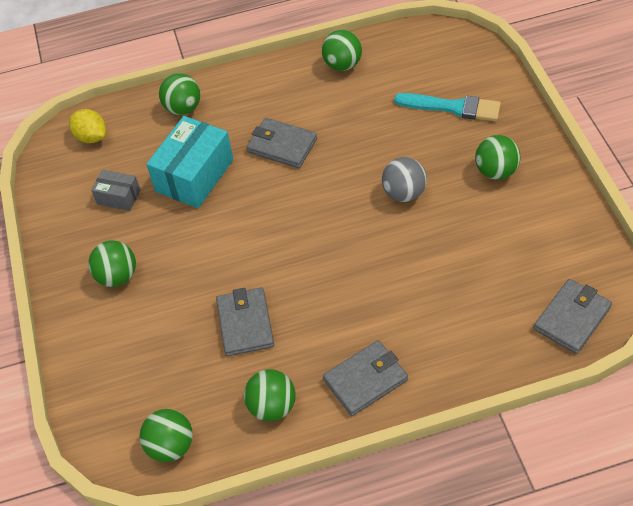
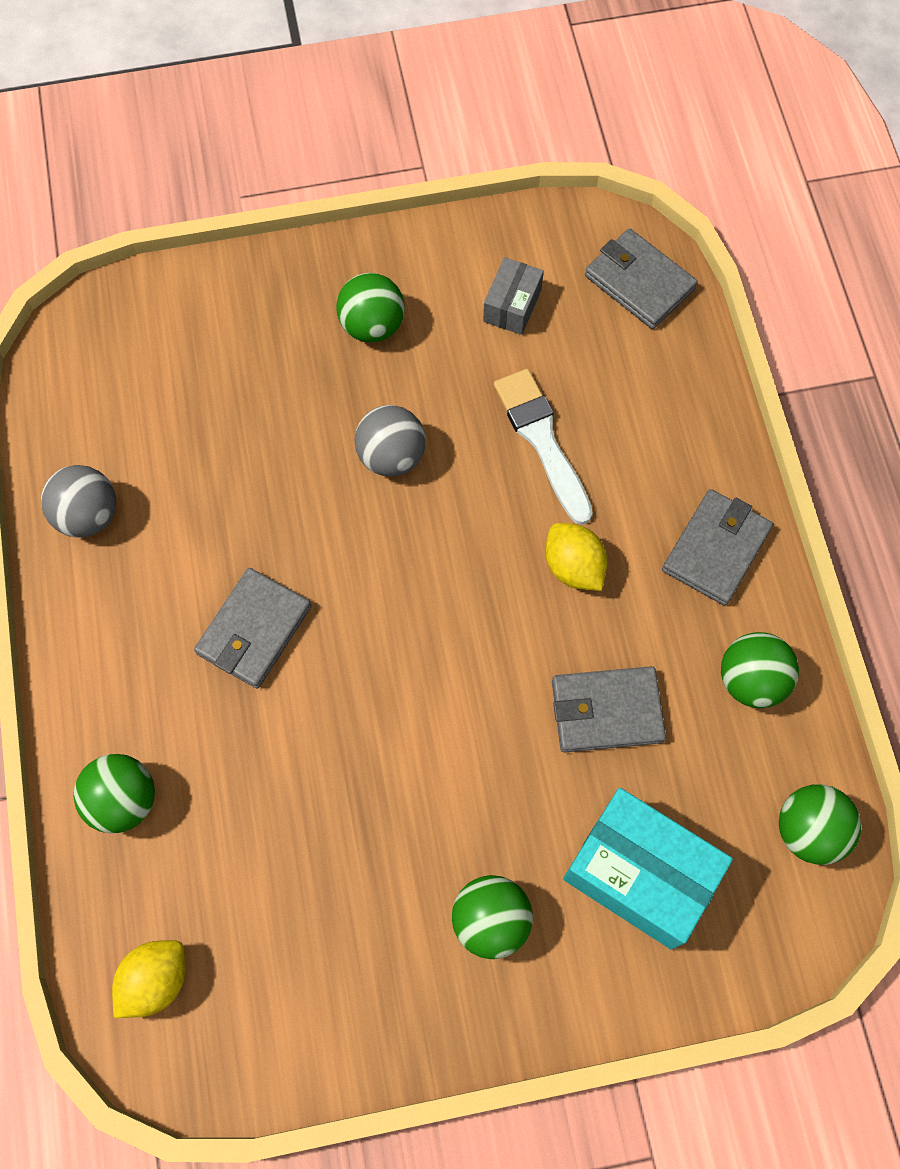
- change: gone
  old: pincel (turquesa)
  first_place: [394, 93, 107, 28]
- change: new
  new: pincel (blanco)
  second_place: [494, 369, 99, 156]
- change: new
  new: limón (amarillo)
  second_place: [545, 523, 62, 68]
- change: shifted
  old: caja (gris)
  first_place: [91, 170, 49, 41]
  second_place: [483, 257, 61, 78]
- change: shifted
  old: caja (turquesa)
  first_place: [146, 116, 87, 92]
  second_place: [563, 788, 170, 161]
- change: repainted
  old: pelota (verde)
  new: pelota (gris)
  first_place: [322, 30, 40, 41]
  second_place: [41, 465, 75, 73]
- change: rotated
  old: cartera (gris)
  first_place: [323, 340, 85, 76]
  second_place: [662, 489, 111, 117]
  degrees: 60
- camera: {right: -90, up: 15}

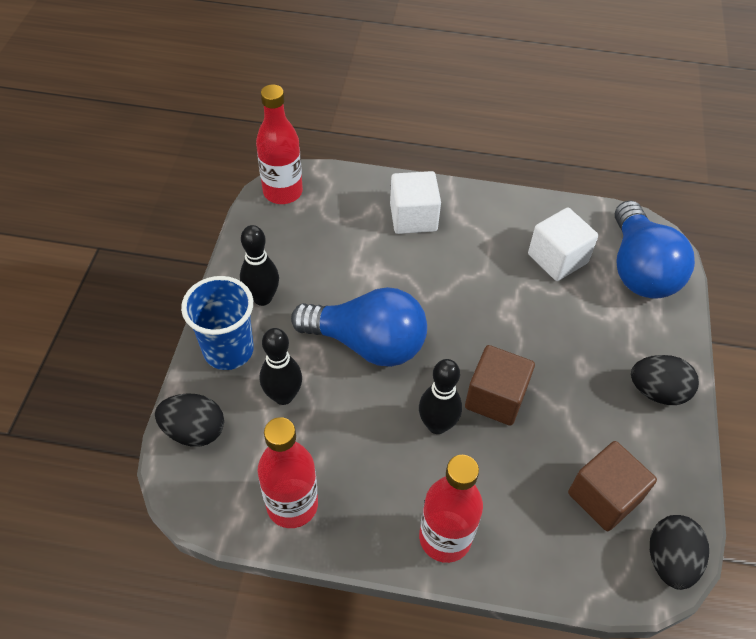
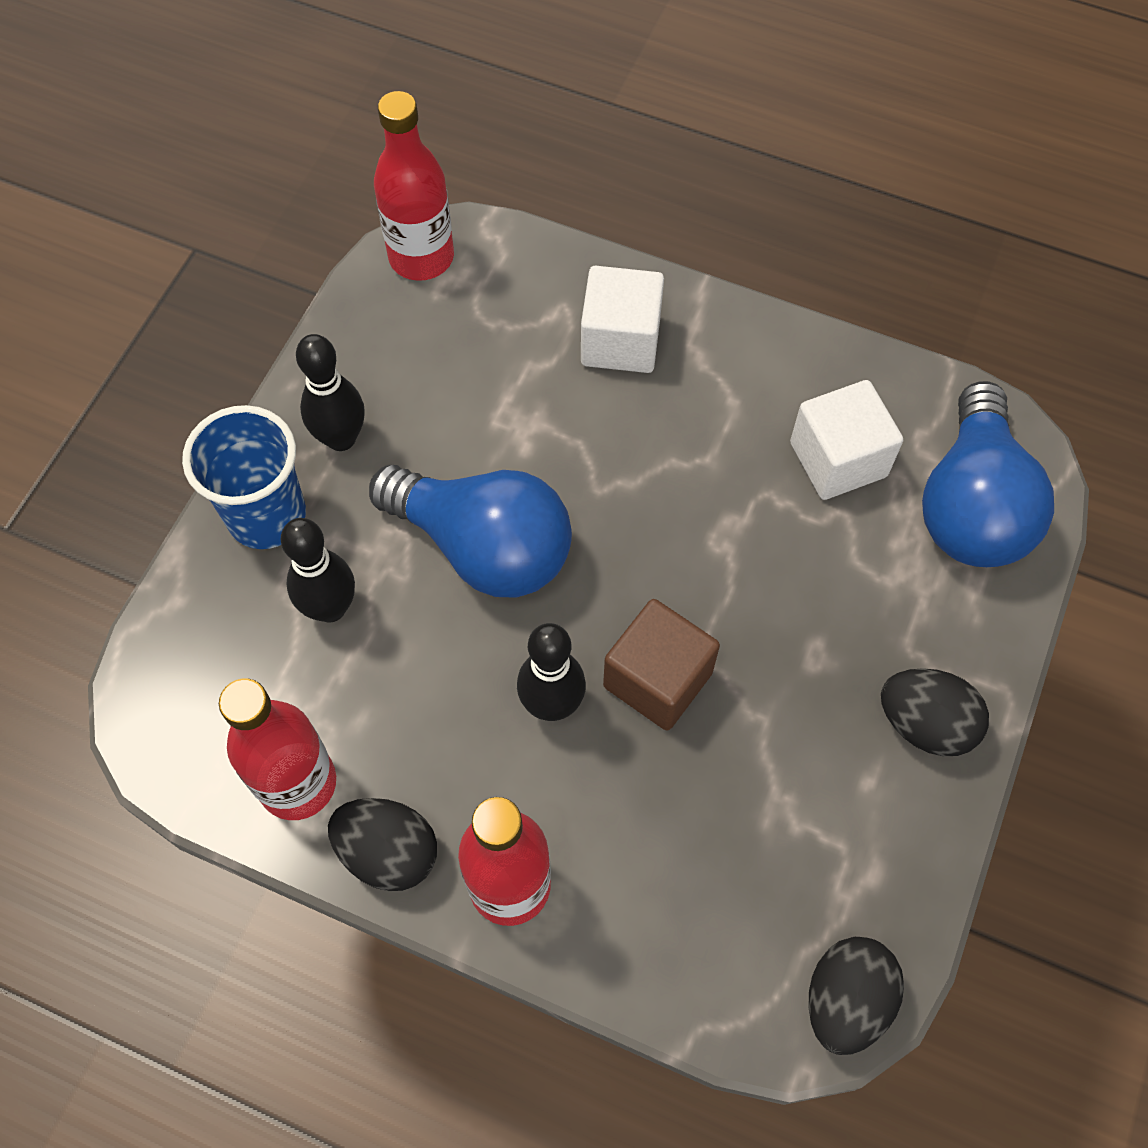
- change: gone
  old: cubo (marrón)
  first_place: [568, 441, 89, 90]
- change: shifted
  old: huevo (negro)
  first_place: [155, 393, 69, 54]
  second_place: [328, 798, 109, 93]
- camera: {right: 15, up: 10}

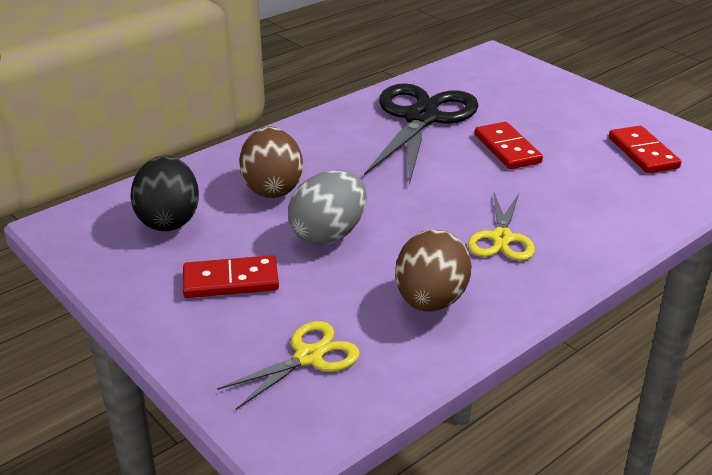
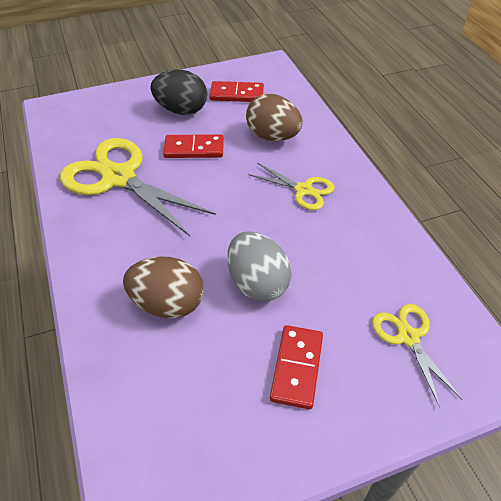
- change: shifted
  old: huevo (negro)
  first_place: [130, 155, 69, 76]
  second_place: [151, 70, 56, 45]
- change: shifted
  old: huevo (marrón)
  first_place: [395, 230, 77, 82]
  second_place: [246, 94, 56, 47]
- change: repainted
  old: tijeras (negro)
  new: tijeras (amarillo)
  first_place: [364, 83, 115, 102]
  second_place: [60, 138, 156, 98]
- camera: {right: -70, up: 15}

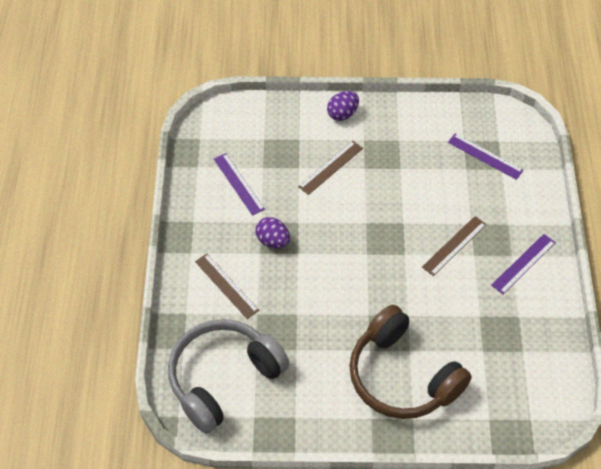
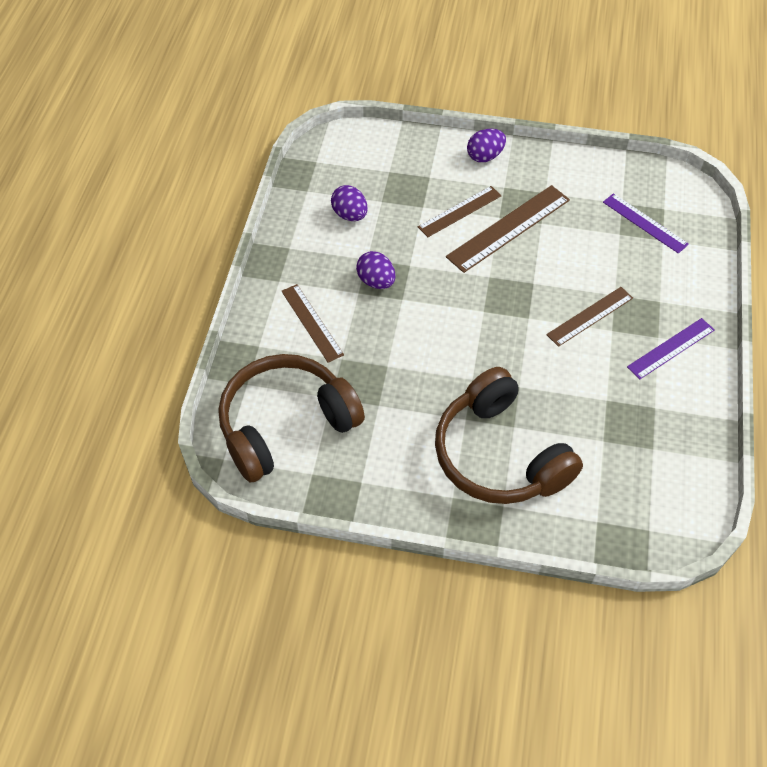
- change: new
  new: regla (marrón)
  second_place: [446, 185, 124, 88]
- change: swapped
  old: regla (morado)
  new: huevo (morado)
  first_place: [214, 153, 51, 63]
  second_place: [331, 185, 37, 36]
- change: repainted
  old: auriculares (gris)
  new: auriculares (marrón)
  first_place: [168, 319, 122, 115]
  second_place: [218, 354, 147, 128]
- camera: {right: 10, up: 0}

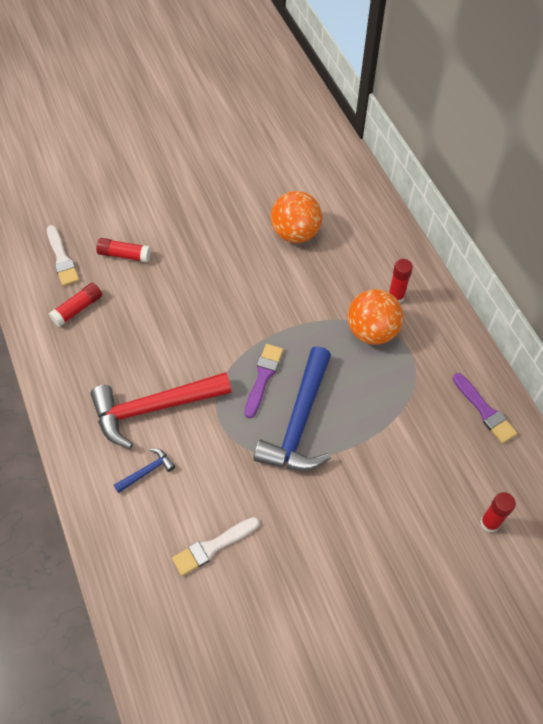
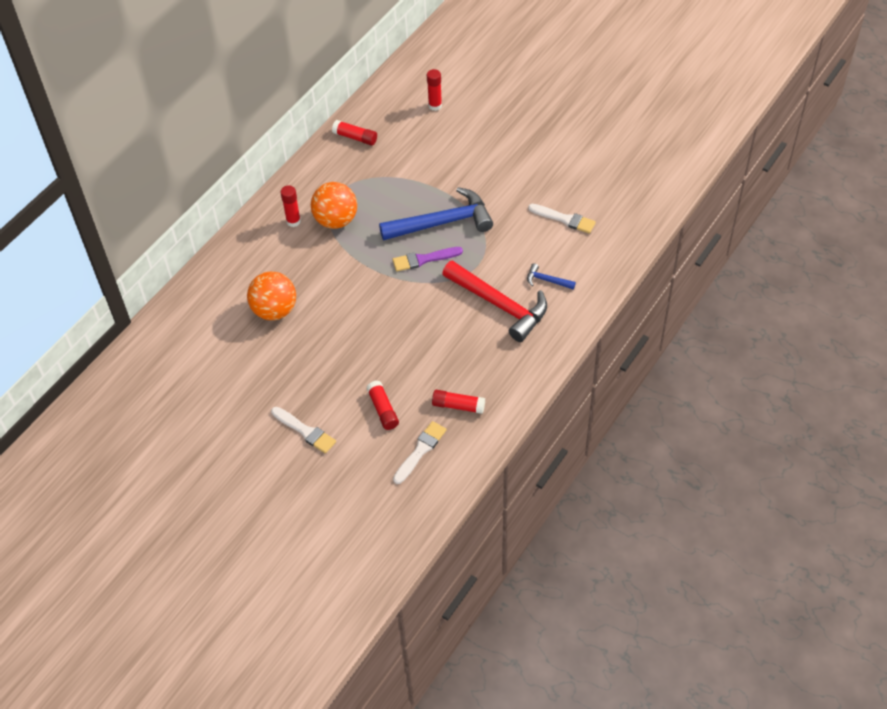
- change: new
  new: pincel (blanco)
  second_place: [271, 407, 65, 46]
- change: swapped
  old: pincel (morado)
  new: barra de pegamento (rojo)
  first_place: [453, 373, 64, 71]
  second_place: [332, 120, 45, 26]
- camera: {right: -120, up: -5}

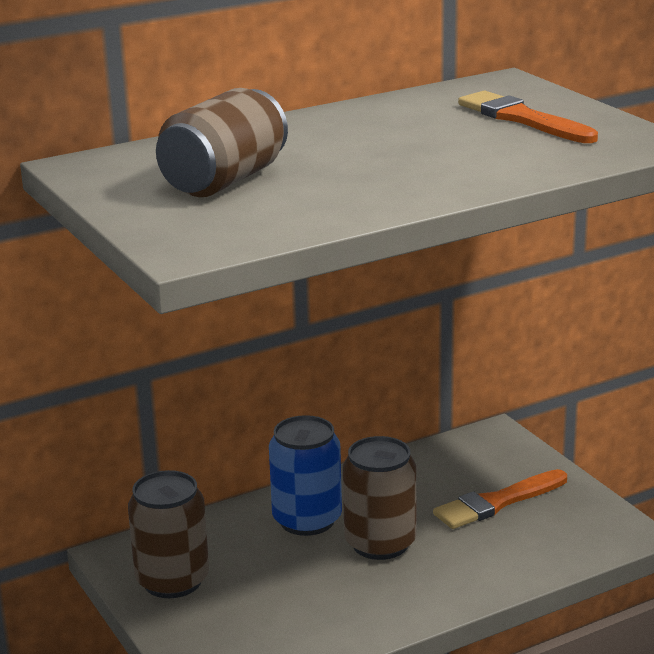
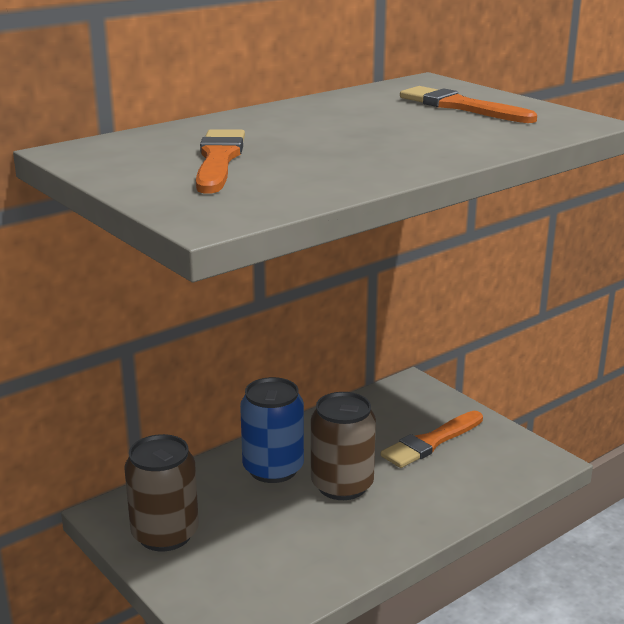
- change: swapped
  old: lata (marrón)
  new: pincel (naranja)
  first_place: [156, 88, 132, 109]
  second_place: [196, 129, 49, 65]
- camera: {right: -10, up: 0}

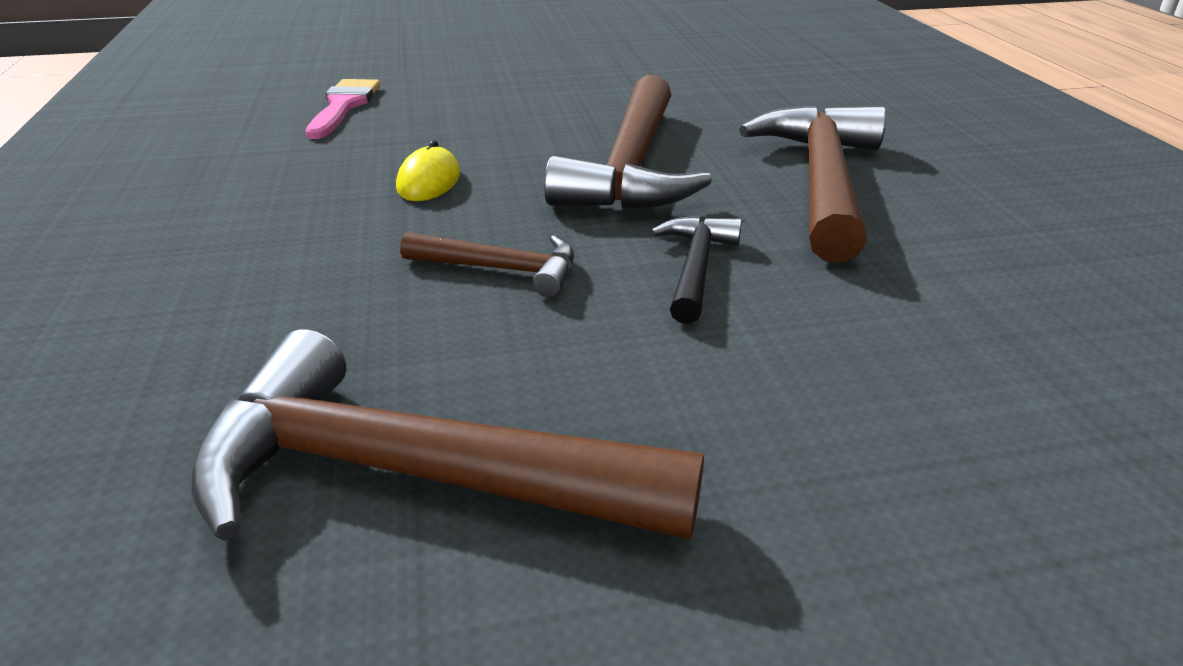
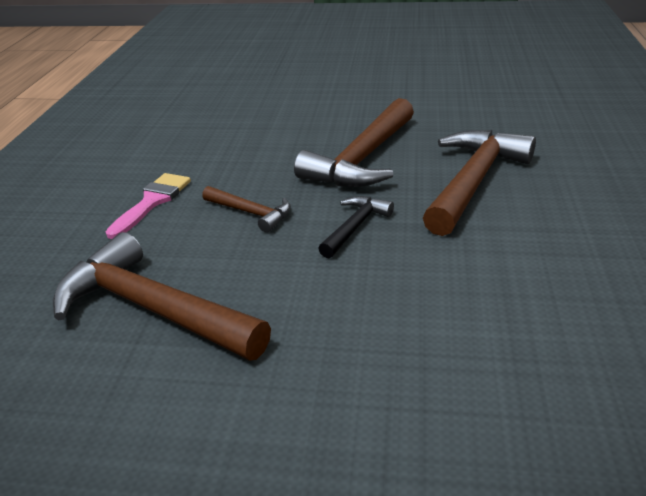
- change: gone
  old: ratón (amarillo)
  first_place: [396, 140, 64, 61]
- change: shifted
  old: pincel (rosa)
  first_place: [306, 79, 74, 60]
  second_place: [106, 173, 85, 66]
- camera: {right: 20, up: 0}

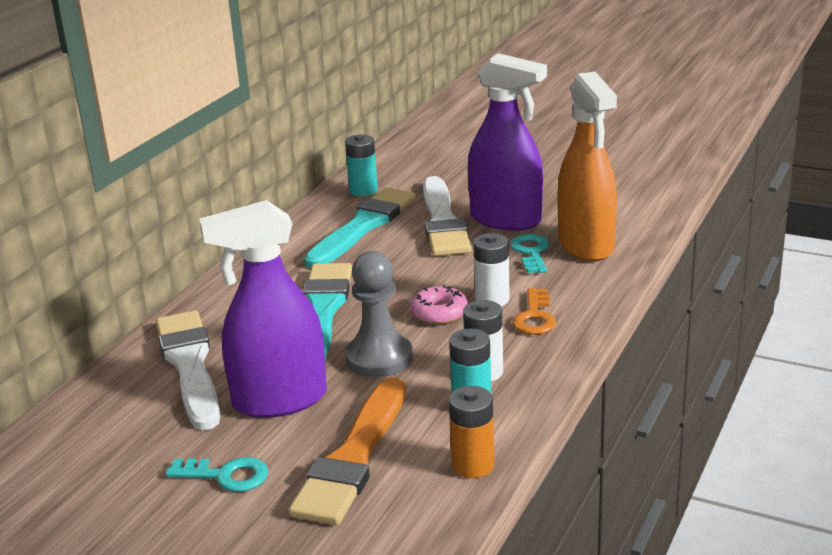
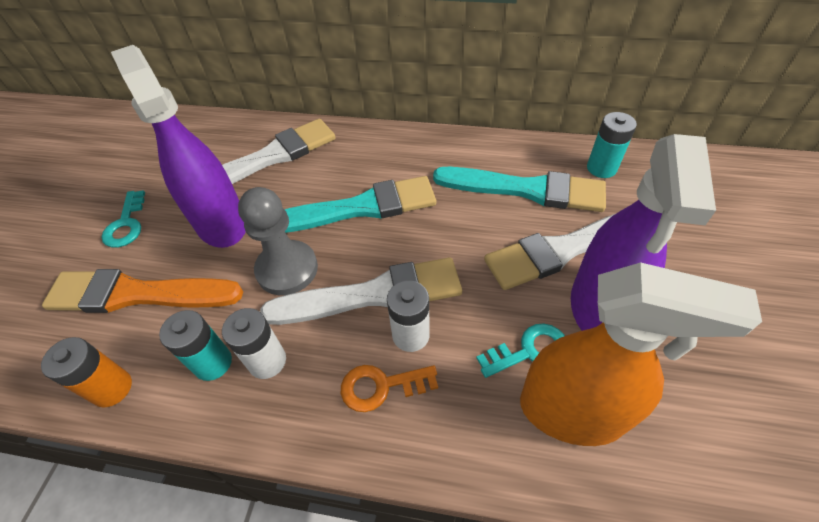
- change: swapped
  old: rosquilla (rosa)
  new: pincel (blanco)
  first_place: [410, 285, 58, 39]
  second_place: [260, 257, 202, 68]
- change: rotated
  old: pulverizador (naranja)
  first_place: [558, 71, 59, 190]
  second_place: [520, 262, 242, 184]
  degrees: -135
- camera: {right: 75, up: 25}

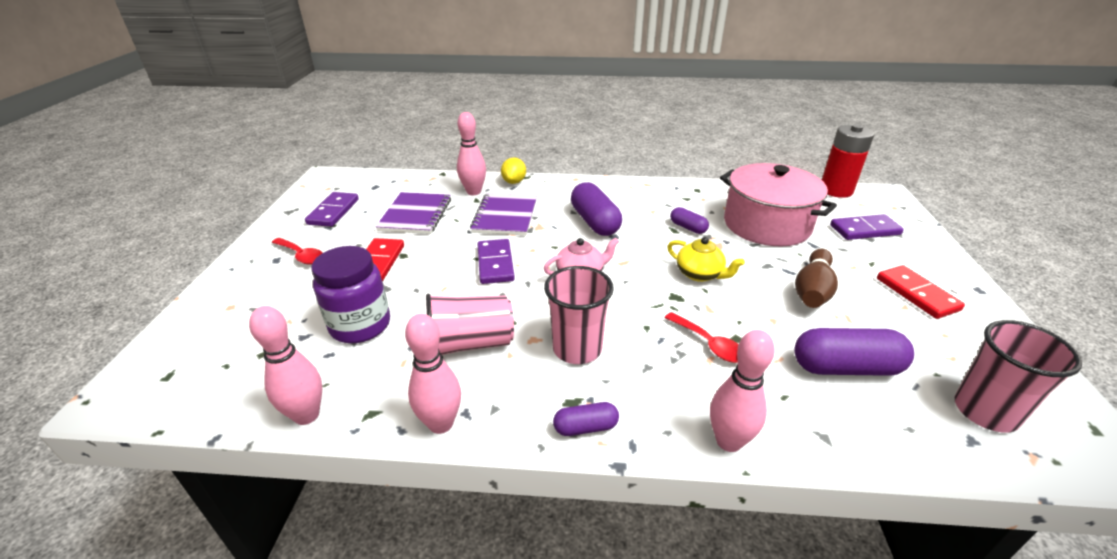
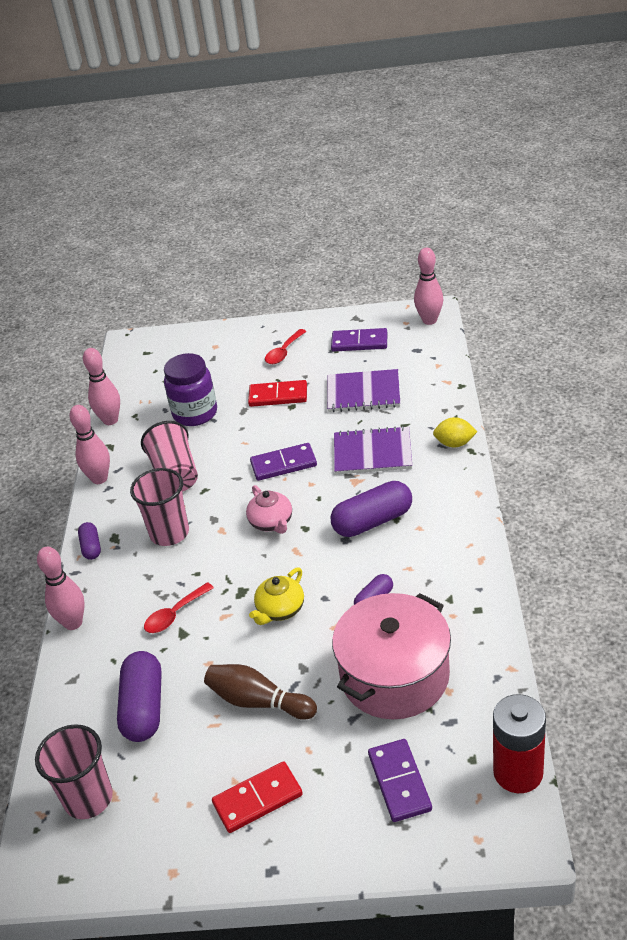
- change: shifted
  old: bolo (rosa)
  first_place: [457, 112, 29, 83]
  second_place: [414, 248, 29, 77]
- camera: {right: 90, up: 5}

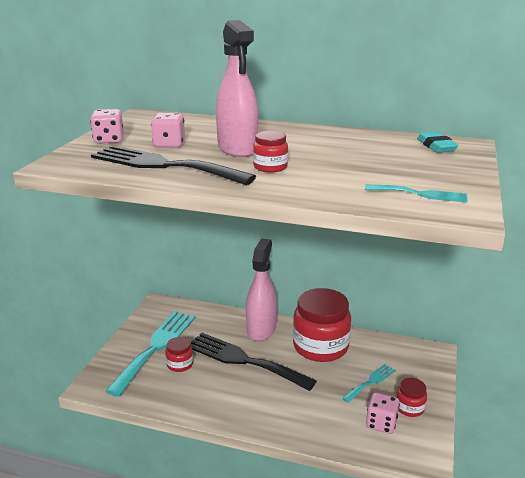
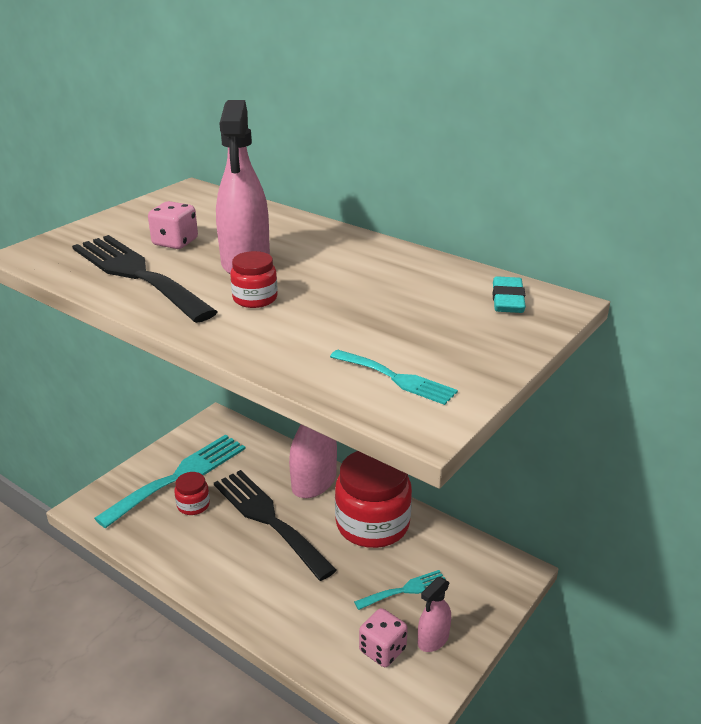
- change: gone
  old: dado (rosa)
  first_place: [90, 109, 34, 35]
- change: swapped
  old: tarro (rojo)
  new: pulverizador (rosa)
  first_place: [396, 378, 31, 39]
  second_place: [418, 577, 33, 75]
- camera: {right: 20, up: 5}

